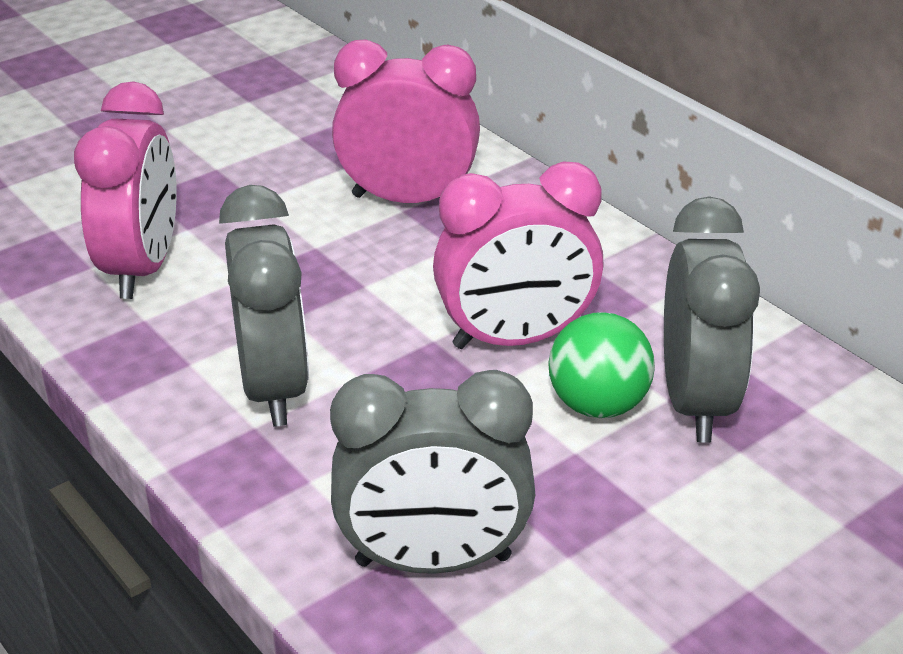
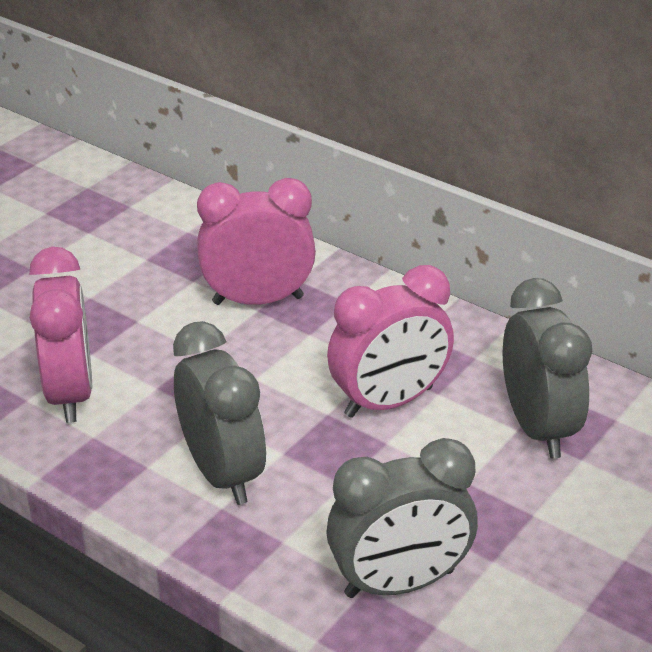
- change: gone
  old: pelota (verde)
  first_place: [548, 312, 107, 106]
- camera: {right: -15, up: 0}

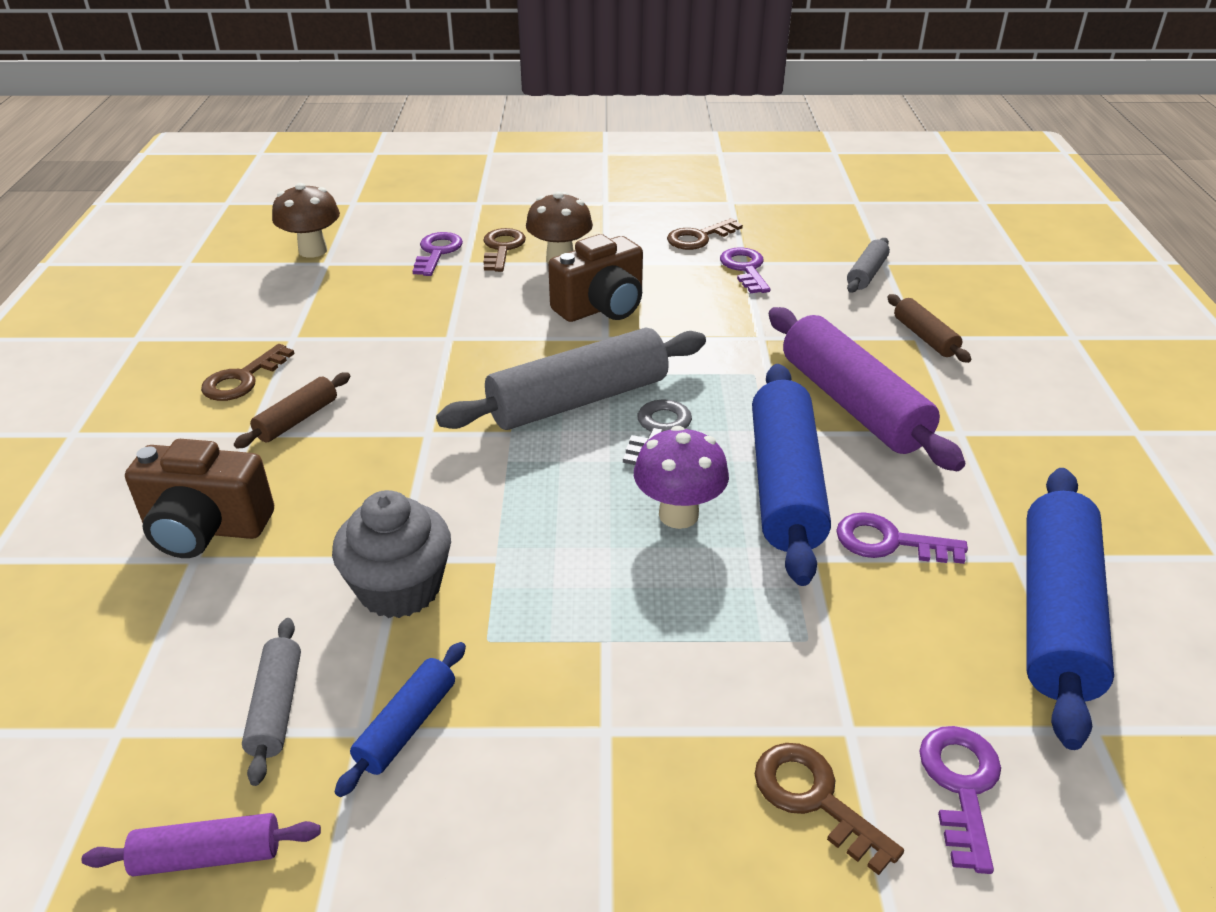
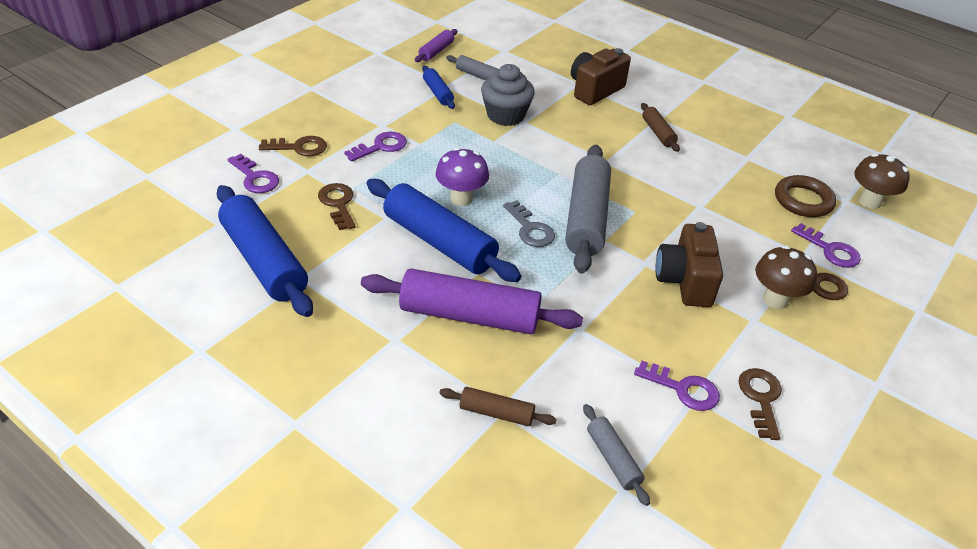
- change: new
  new: anillo (marrón)
  second_place: [775, 175, 61, 42]
- change: shifted
  old: llave (marrón)
  first_place: [201, 344, 94, 57]
  second_place: [318, 183, 37, 47]
- change: shifted
  old: llave (morado)
  first_place: [836, 512, 132, 52]
  second_place: [345, 132, 62, 30]
- camera: {right: 125, up: 5}

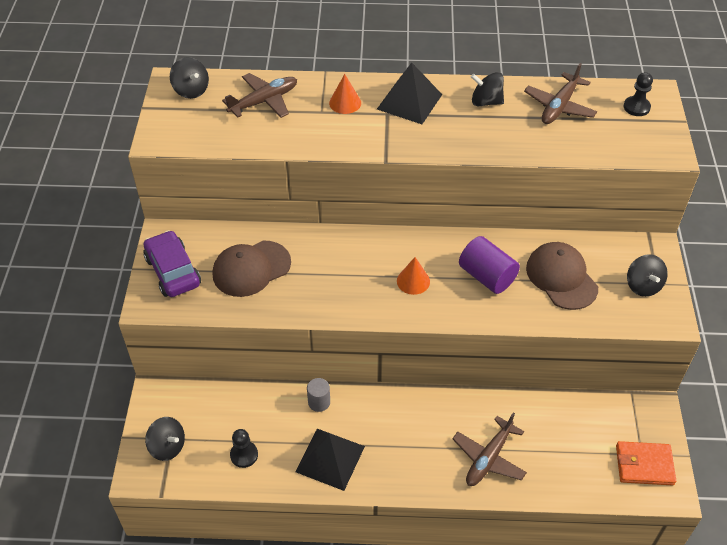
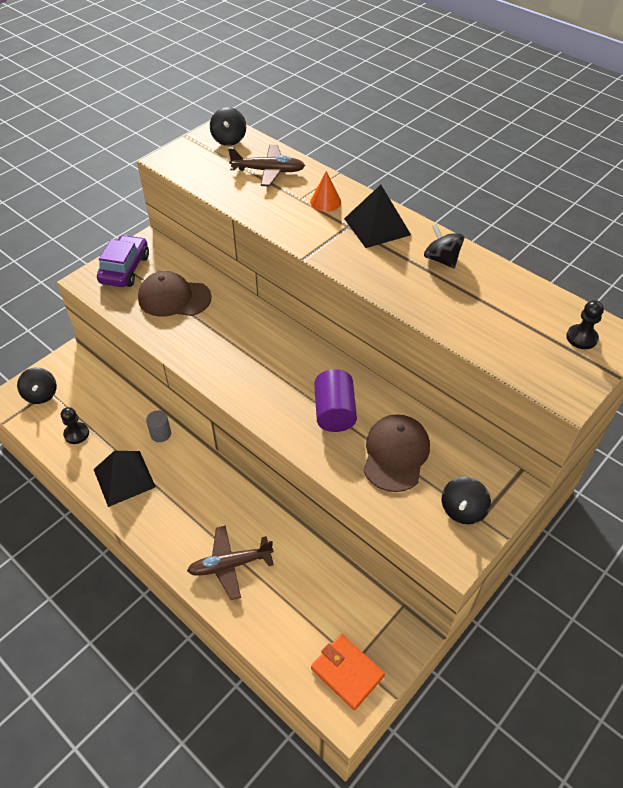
- change: gone
  old: cono (naranja)
  first_place: [397, 257, 33, 38]
- change: gone
  old: avión (marrón)
  first_place: [524, 63, 73, 61]
- camera: {right: 40, up: 0}

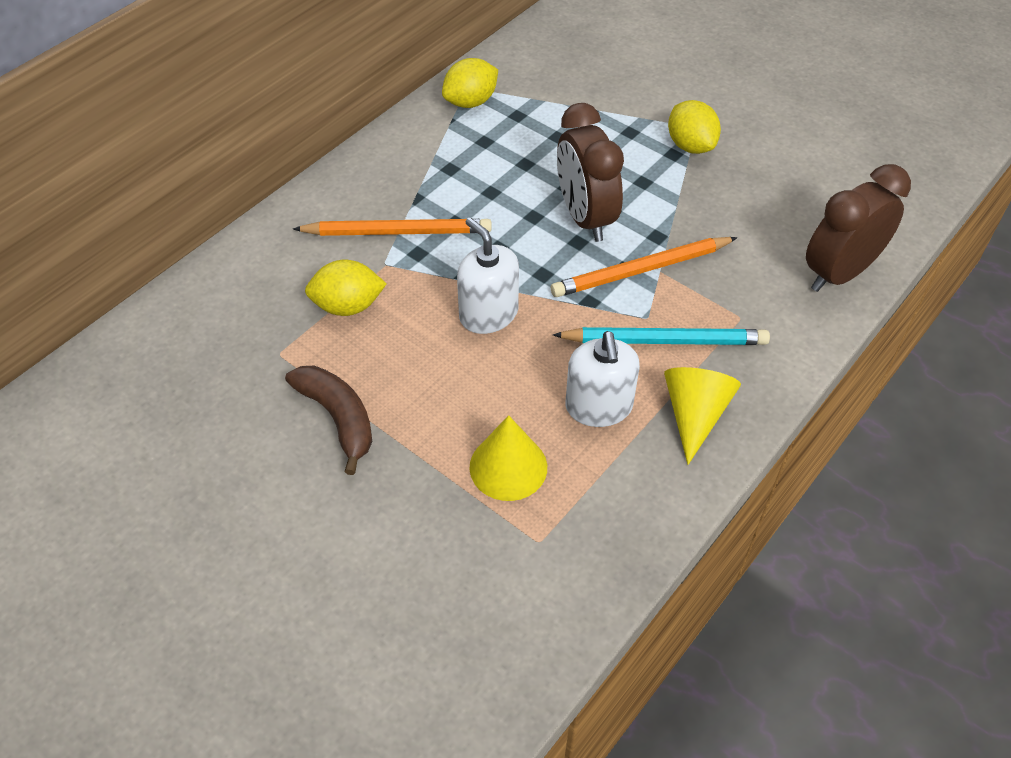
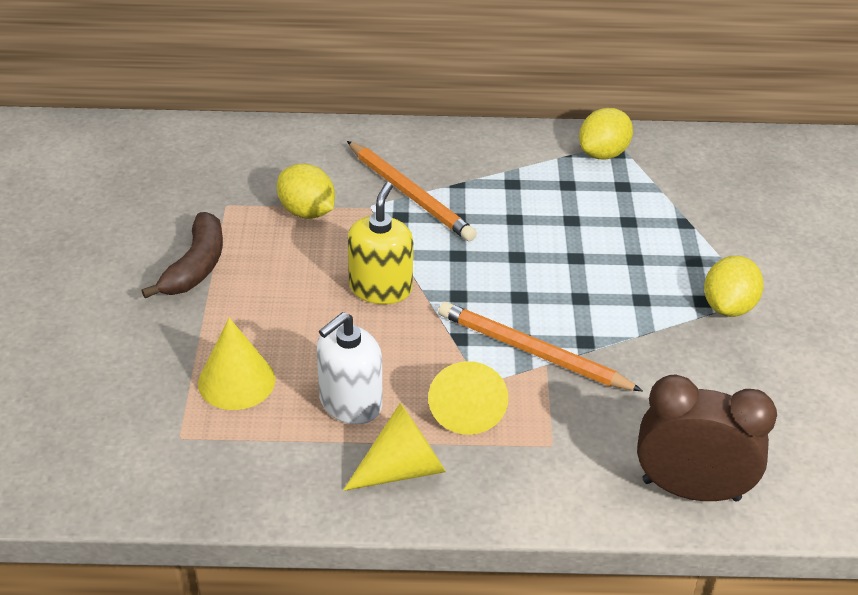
- change: gone
  old: despertador (marrón)
  first_place: [557, 103, 67, 139]
- change: swapped
  old: lápiz (turquesa)
  new: cono (amarillo)
  first_place: [553, 327, 217, 18]
  second_place: [428, 361, 81, 74]
- change: repainted
  old: dispensador de jabón (blanco)
  new: dispensador de jabón (amarillo)
  first_place: [457, 217, 62, 117]
  second_place: [348, 182, 65, 122]
- change: rotated
  old: limón (amarillo)
  first_place: [442, 58, 56, 50]
  second_place: [579, 108, 54, 52]
  degrees: -60
- camera: {right: 50, up: -10}

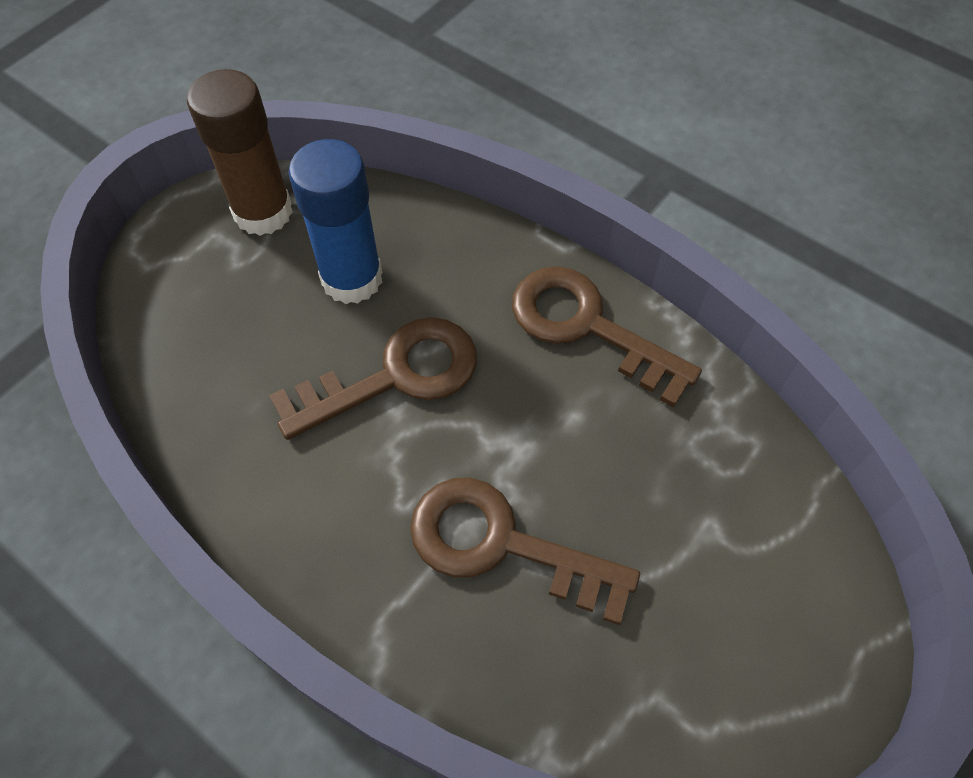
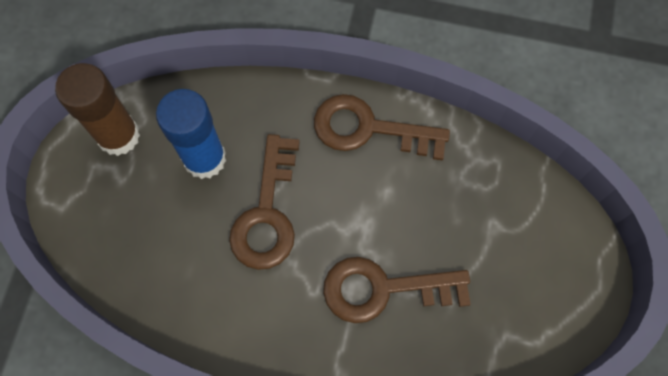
- change: rotated
  old: llave (marrón)
  first_place: [269, 317, 208, 123]
  second_place: [229, 134, 71, 136]
  degrees: 150
- camera: {right: -25, up: 10}

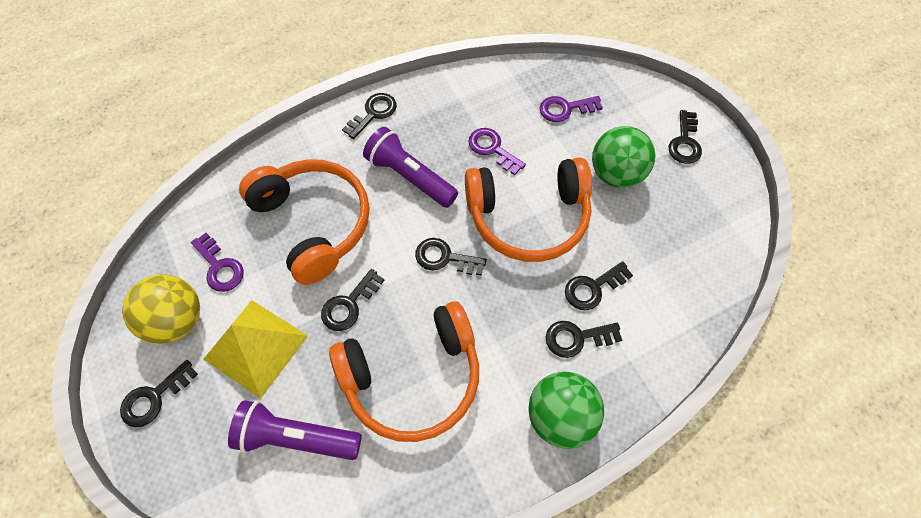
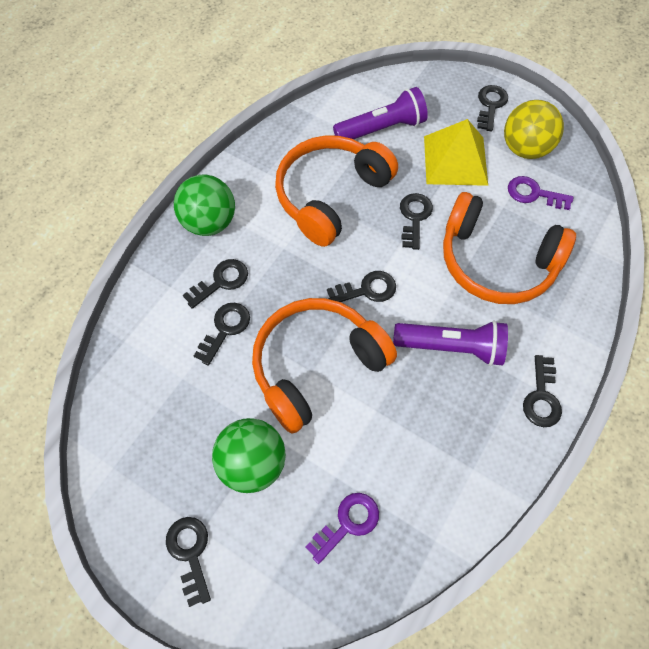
- change: gone
  old: llave (morado)
  first_place: [468, 128, 58, 47]
- camera: {right: 150, up: 0}

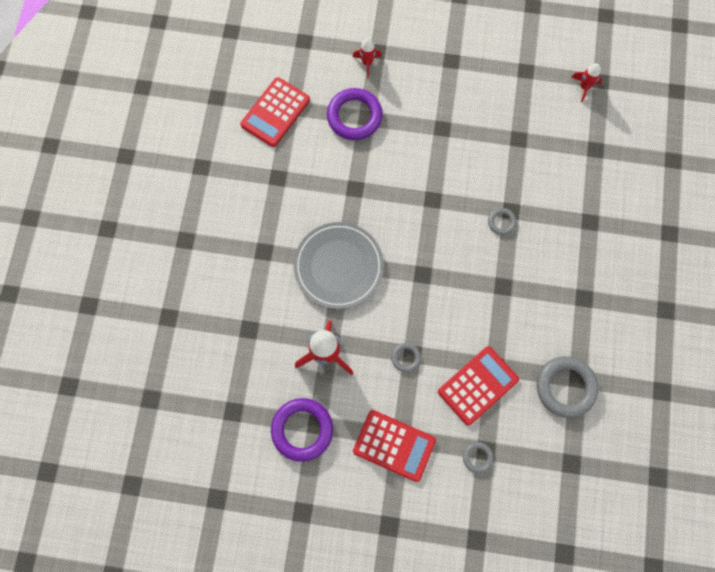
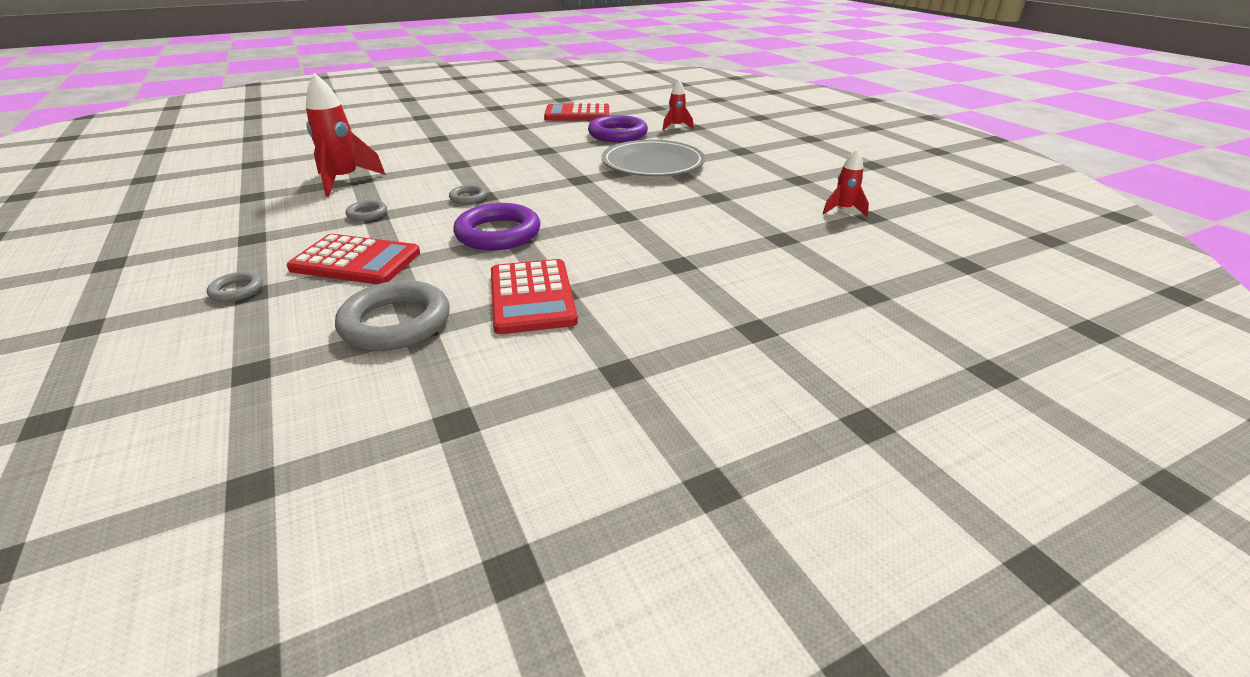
- change: shifted
  old: anillo (morado)
  first_place: [271, 398, 62, 64]
  second_place: [453, 203, 88, 47]
- change: shifted
  old: plato (gris)
  first_place: [294, 222, 90, 87]
  second_place: [602, 140, 103, 36]
- change: shifted
  old: calculadora (rojo)
  first_place: [353, 410, 83, 72]
  second_place: [491, 259, 87, 75]
- change: shifted
  old: anillo (gris)
  first_place: [488, 208, 28, 27]
  second_place: [449, 185, 38, 19]
- camera: {right: 55, up: -40}

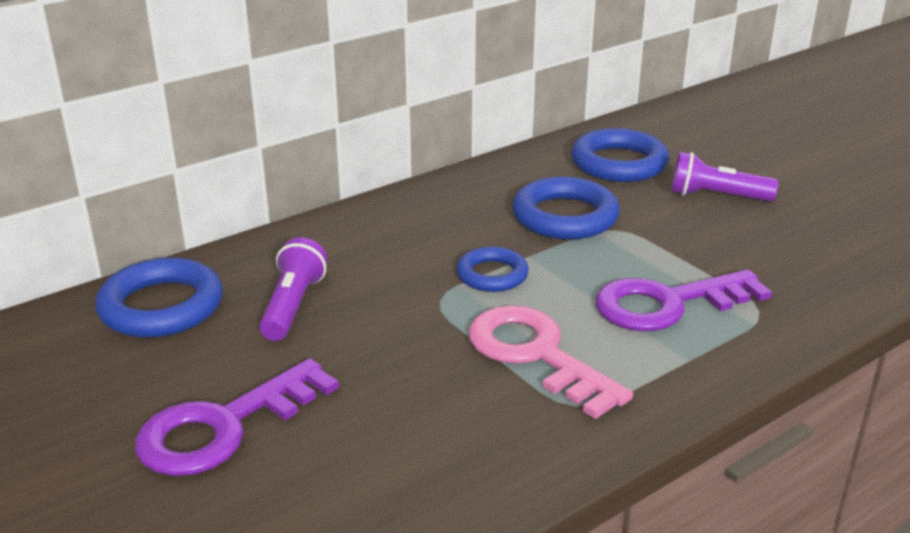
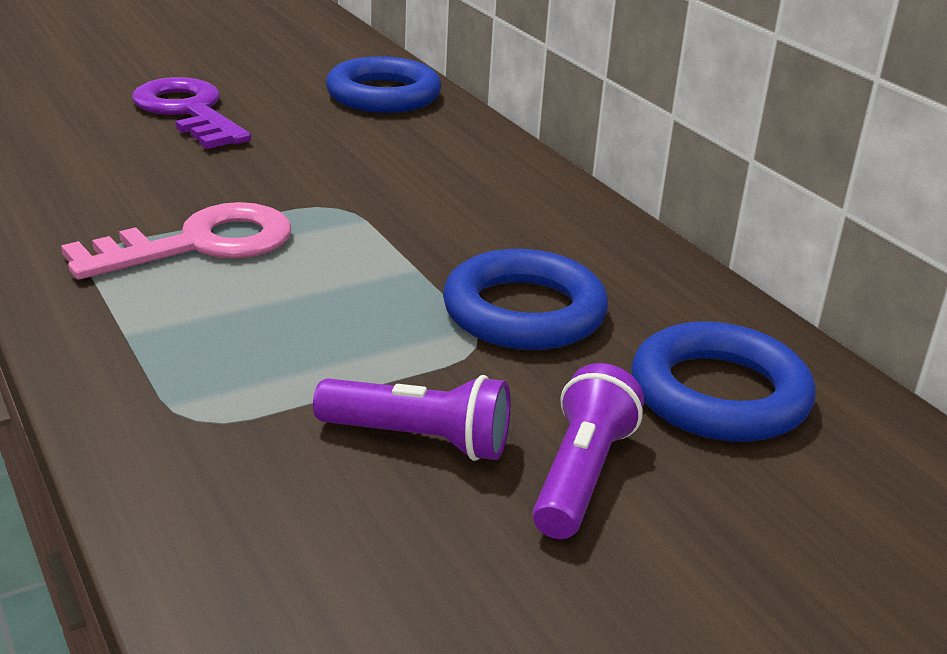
- change: gone
  old: anillo (azul)
  first_place: [456, 246, 73, 46]
- change: gone
  old: llave (morado)
  first_place: [595, 269, 177, 62]
- change: shifted
  old: lámpara de mano (morado)
  first_place: [259, 237, 69, 104]
  second_place: [313, 375, 198, 86]
- camera: {right: 95, up: 0}

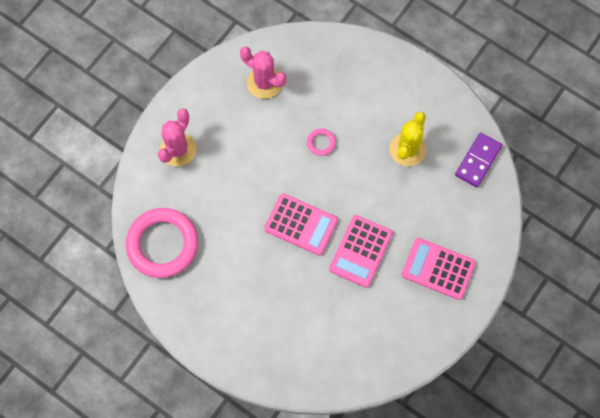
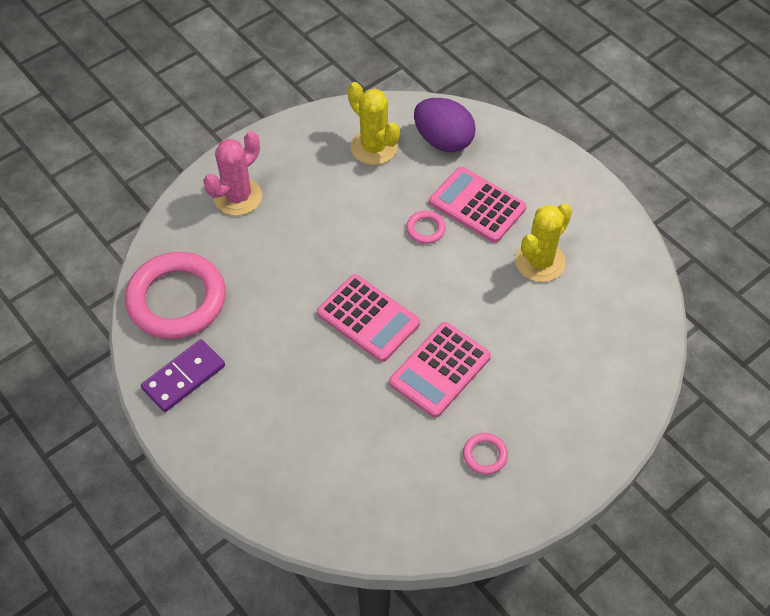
- change: new
  new: huevo (morado)
  second_place: [414, 98, 62, 54]
- change: new
  new: anillo (rosa)
  second_place: [463, 433, 45, 42]
- change: shifted
  old: calculadora (rosa)
  first_place: [402, 238, 74, 62]
  second_place: [429, 167, 98, 76]
- change: shifted
  old: ficha de dominó (morado)
  first_place: [455, 133, 47, 54]
  second_place: [141, 339, 84, 73]
- change: repainted
  old: cactus (rosa)
  new: cactus (amarillo)
  first_place: [240, 46, 46, 53]
  second_place: [348, 82, 52, 83]
- camera: {right: 15, up: -15}

